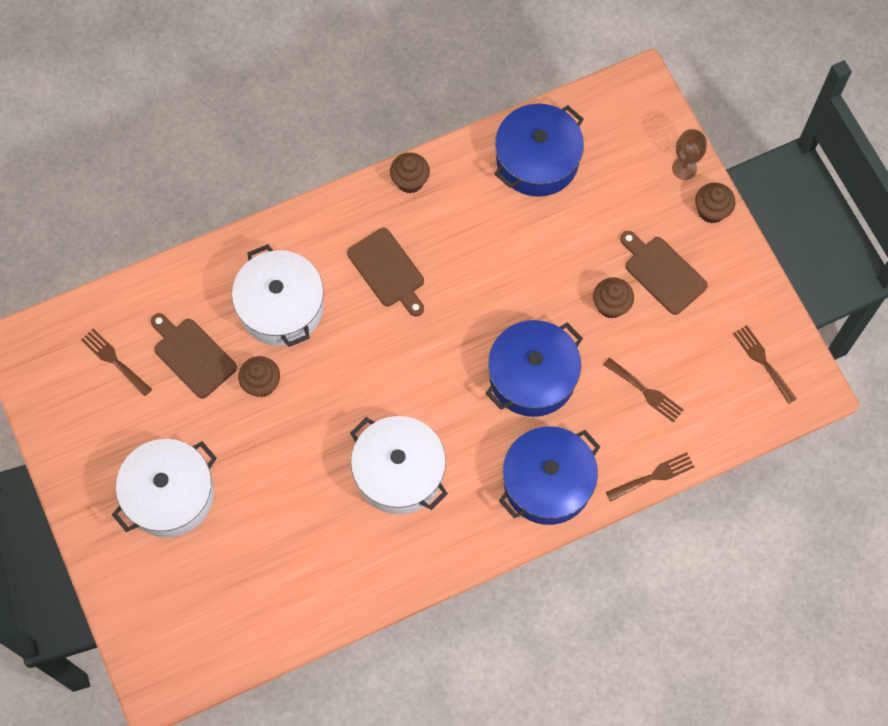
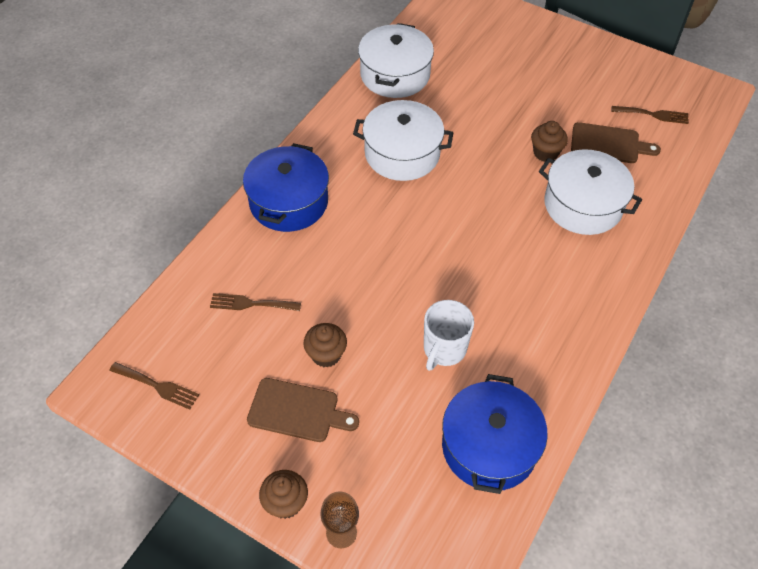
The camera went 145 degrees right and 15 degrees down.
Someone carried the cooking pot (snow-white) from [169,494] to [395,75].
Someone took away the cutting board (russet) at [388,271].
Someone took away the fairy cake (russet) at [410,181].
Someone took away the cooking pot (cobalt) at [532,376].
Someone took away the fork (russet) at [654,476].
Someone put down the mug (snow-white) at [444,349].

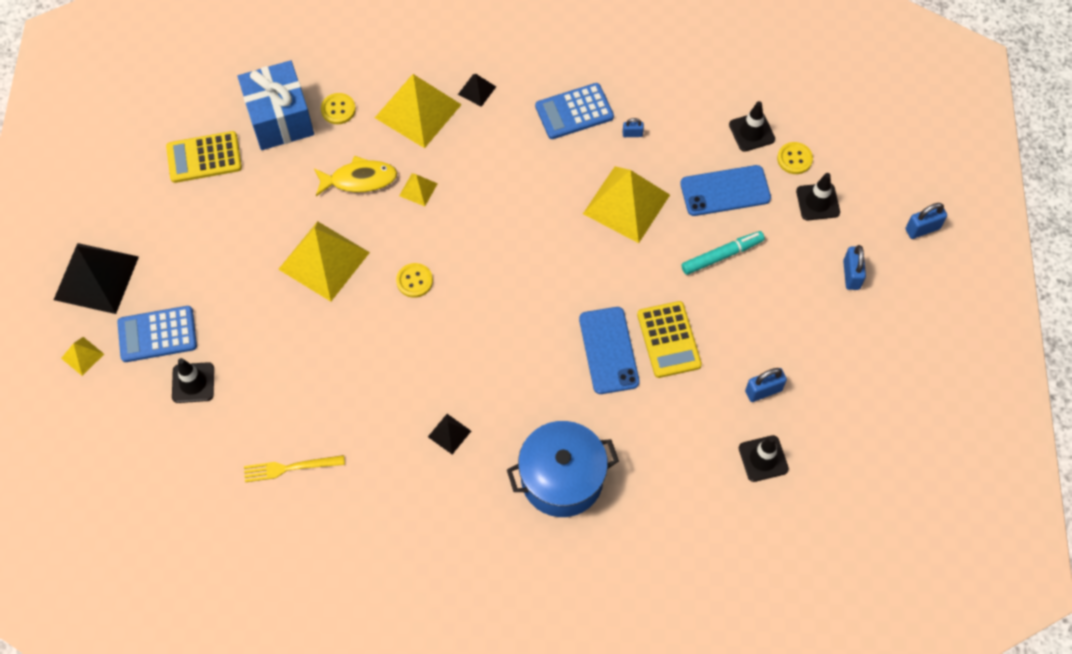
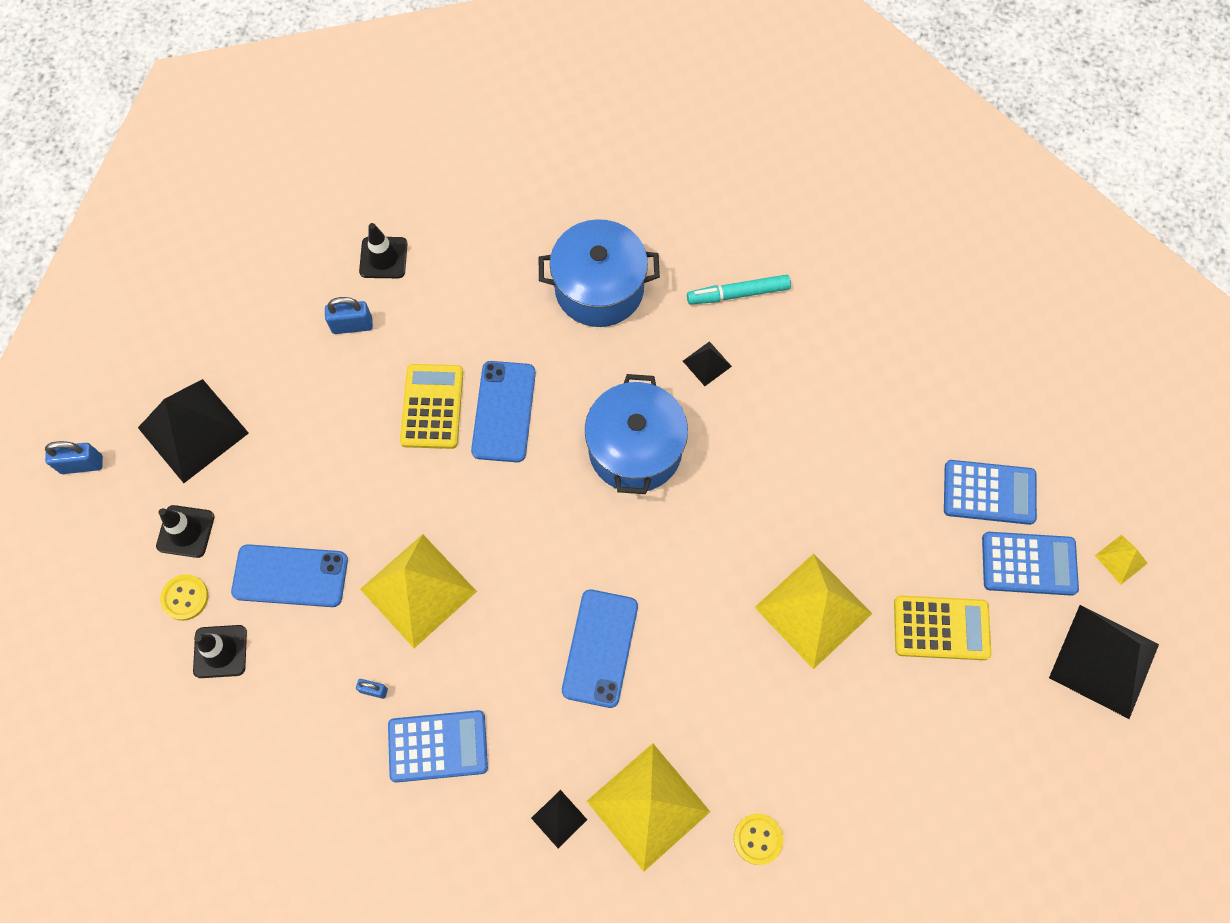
The camera went 165 degrees left and 5 degrees up.
Someone carried the pocket calculator (bright yellow) from [204,157] to [941,628].
Someone swapped the safety cone (black) at [193,383] for the pocket calculator (cobalt) at [989,492].
Someone took away the present (cobalt) at [280,118].
Someone took away the fork (bright yellow) at [290,468].
Someone took away the toy fish (bright yellow) at [359,179].
Someone took away the button (bright yellow) at [414,281].
Someone took away the solid pyramid (bright yellow) at [418,189].
Someone carried the marker pen (turquoise) from [721,255] to [738,294].
Someone swapped the lock (cobalt) at [851,275] for the solid pyramid (black) at [193,430].
Someone put down the phone (cobalt) at [600,648].
Someone put down the cooking pot (cobalt) at [635,449].

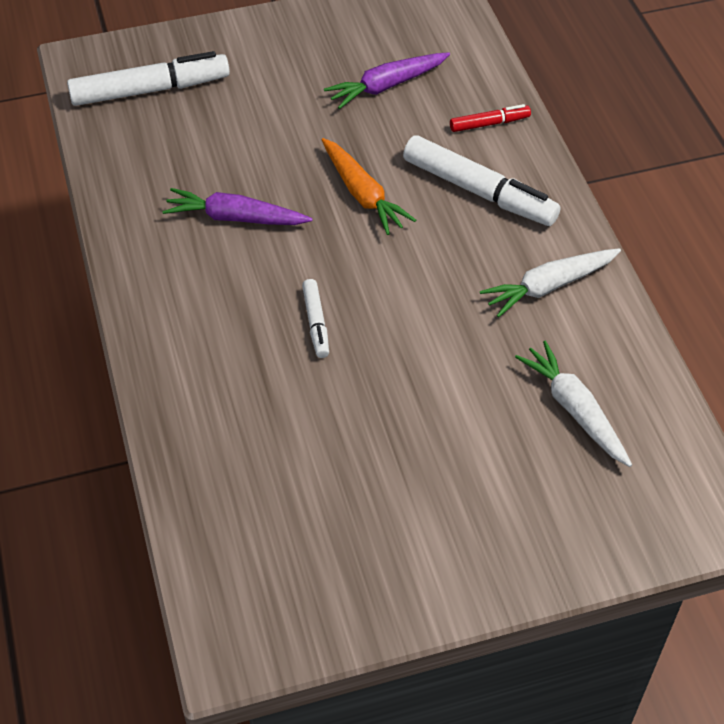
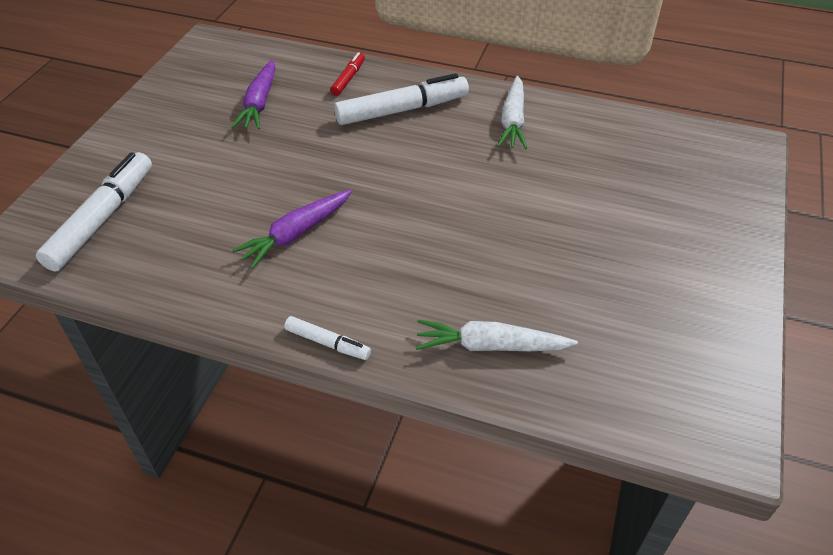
The camera went 55 degrees left and 5 degrees down.
Someone carried the marker pen (snow-white) from [316,323] to [328,343].
Someone took away the root vegetable (orange-coloured) at [363,194].
Someone carried the root vegetable (snow-white) from [574,409] to [490,346].

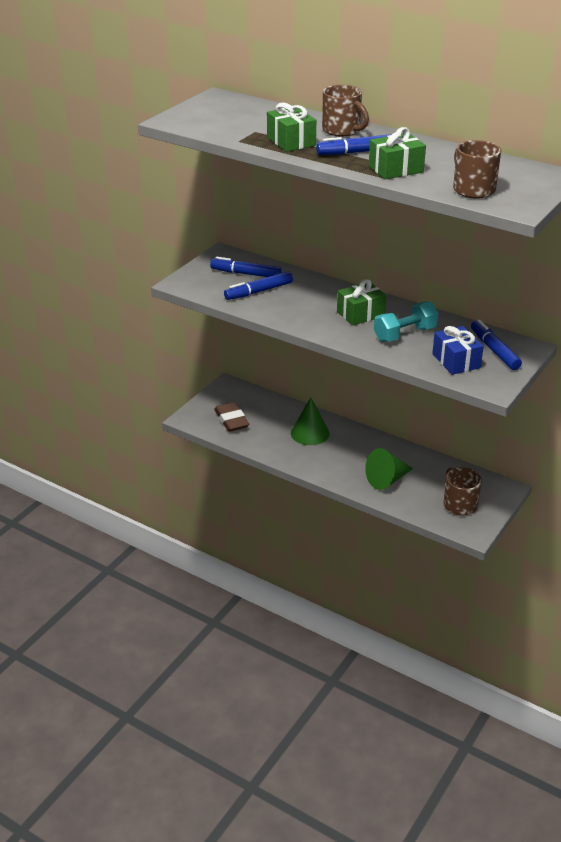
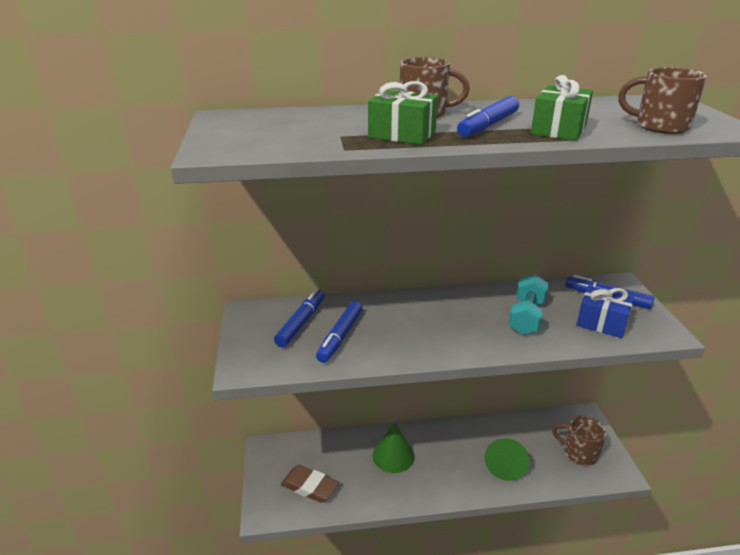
The camera went 40 degrees left and 5 degrees down.
Someone rotated the marker pen (cobalt) at [246,274] by 135 degrees clockwise.
Someone took away the present (green) at [360,314].

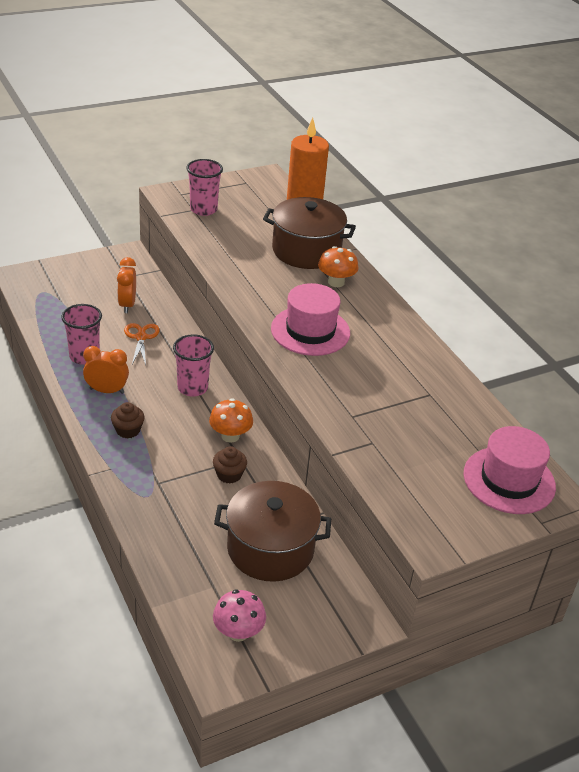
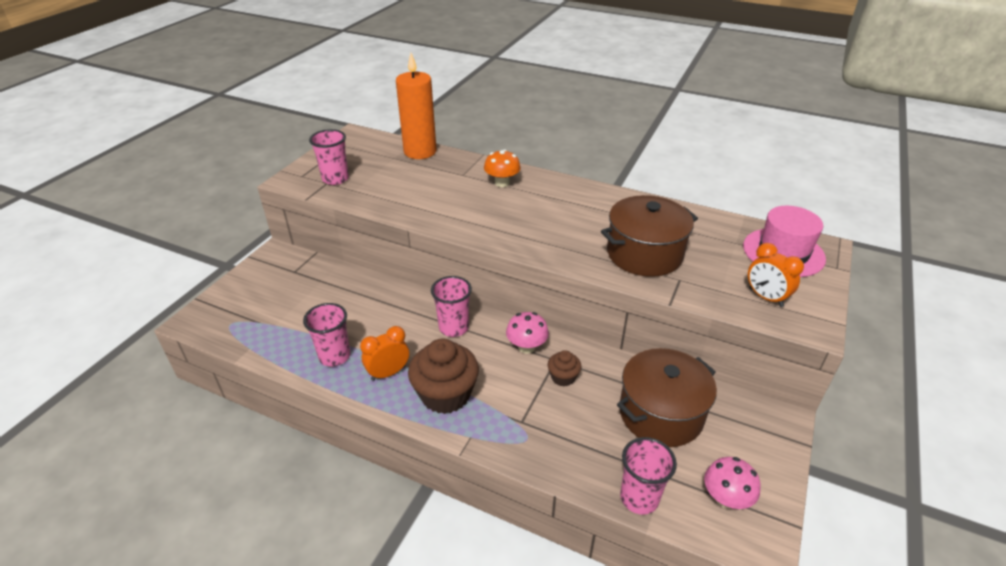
The camera went 35 degrees left and 0 degrees up.
Someone scaled the fairy cake (russet) at [128,430] by 1.99.
Someone carried the alarm clock (orange-coloured) from [127,305] to [765,297].
Someone took away the scissors (orange-coloured) at [141,337].
Someone repainted the mushroom (orange-coloured) at [230,436], which became the mushroom (rosy) at [526,347].
Someone carried the cooking pot (russet) from [306,251] to [644,254].
Someone took away the tall hat (rosy) at [310,331].
Someone put down the beaker (rosy) at [639,498].

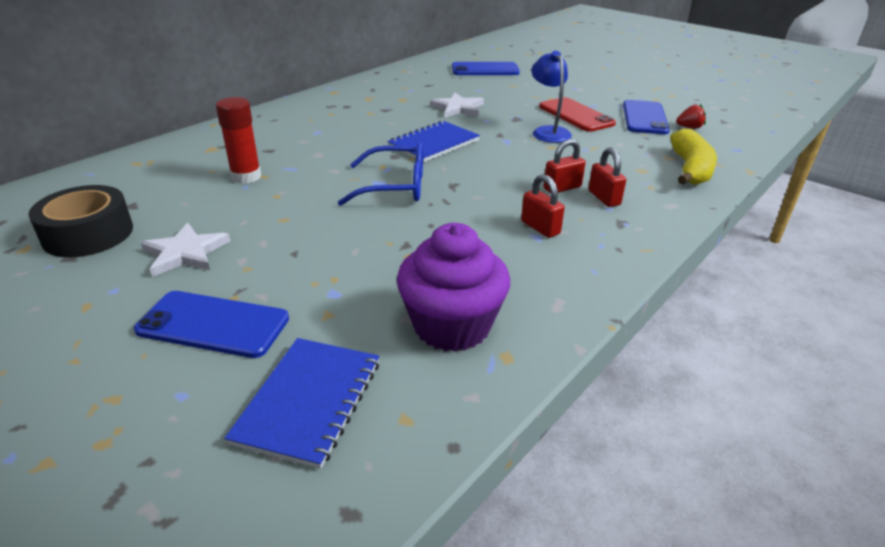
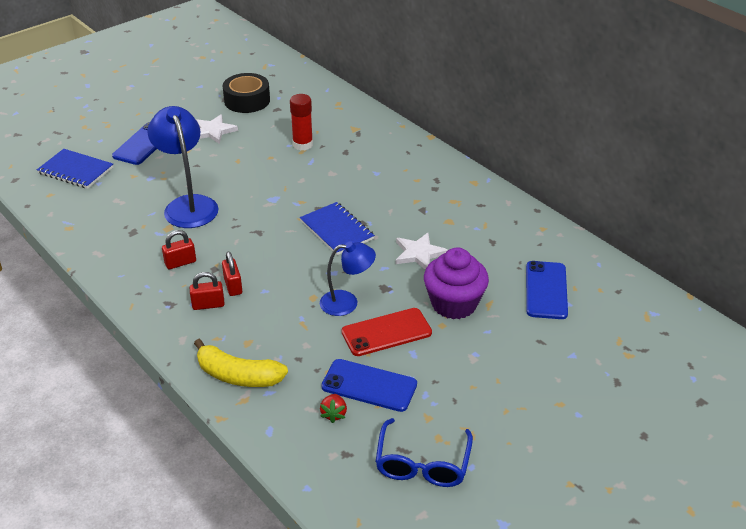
The camera went 100 degrees right and 5 degrees up.
Someone carried the eyeglasses (cobalt) from [394,187] to [422,463].
Someone carried the fairy cake (violet) from [452,326] to [454,304].
Someone put down the lamp (cobalt) at [188,205].

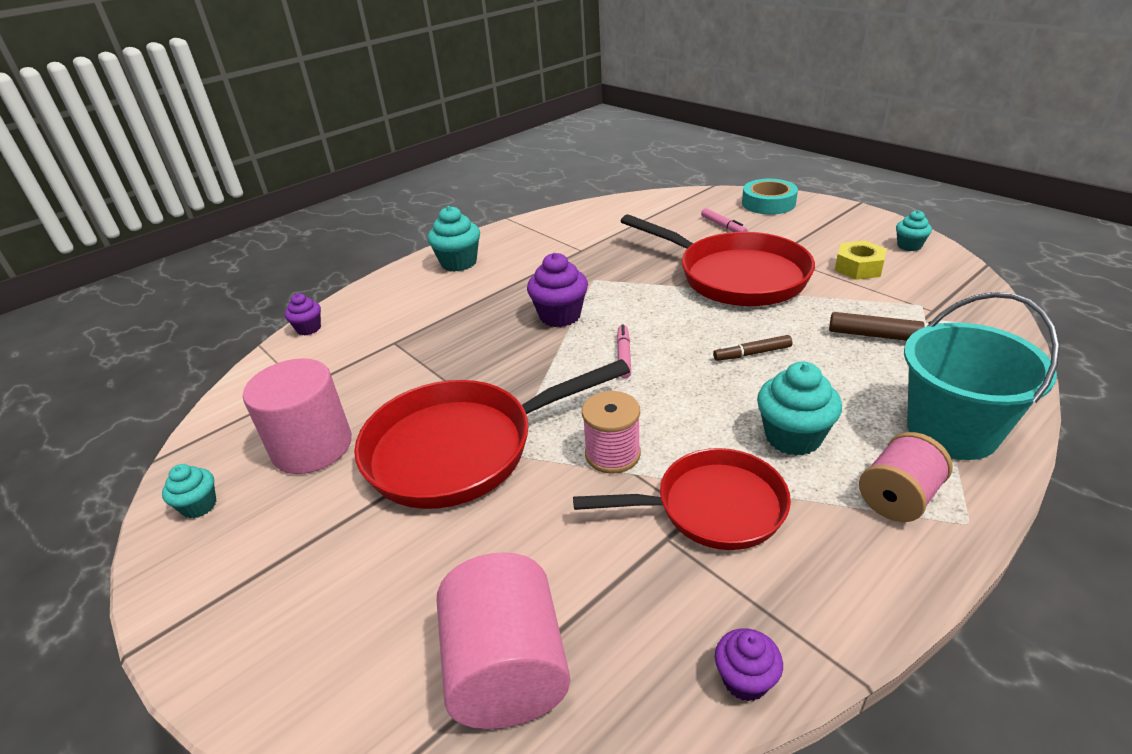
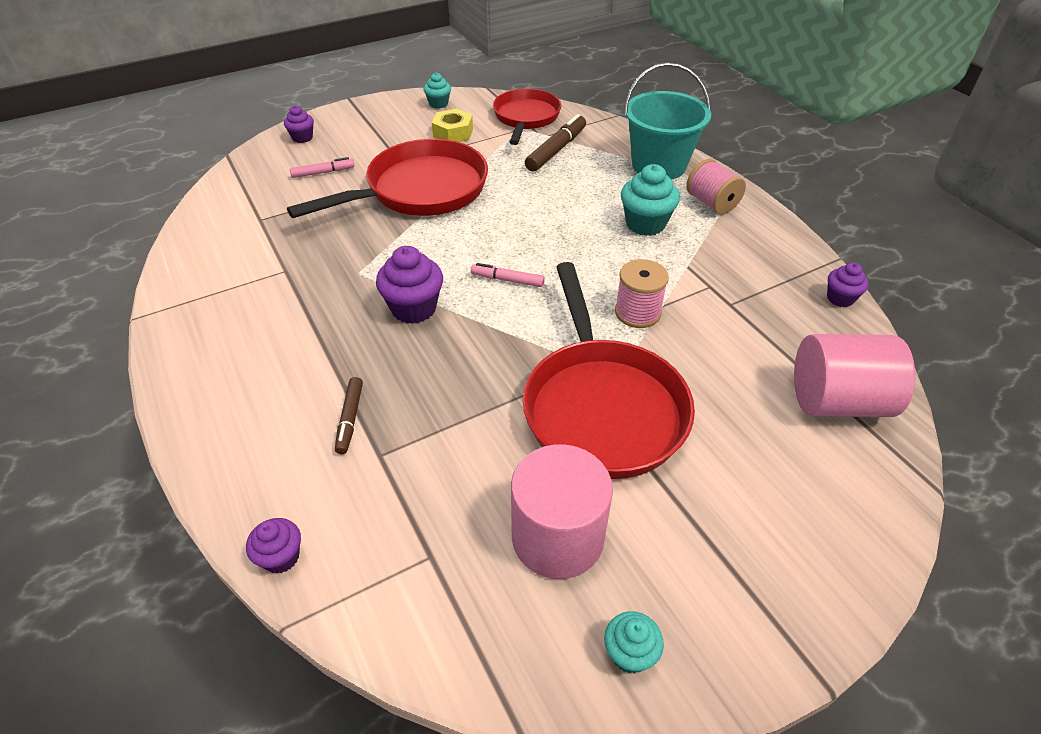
The camera went 80 degrees left and 10 degrees up.
Someone took away the fairy cake (turquoise) at [459,263].
Someone carried the skillet (scarlet) from [712,507] to [526,118].
Someone carried the marker pen (russet) from [752,353] to [350,419].
Someone swapped the tape (turquoise) at [768,203] for the fairy cake (violet) at [302,138].

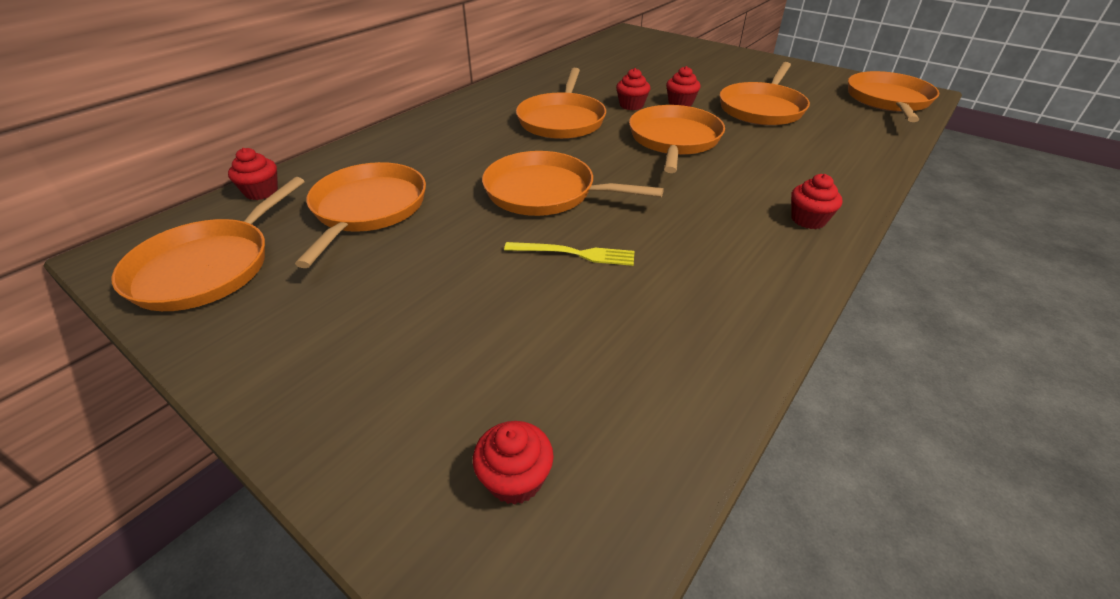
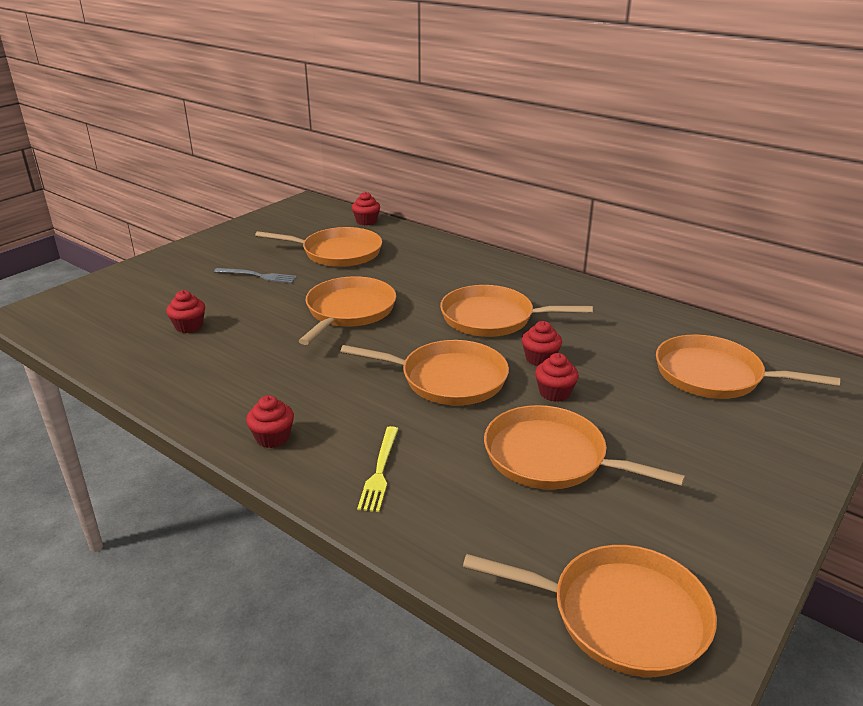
The camera went 90 degrees right and 10 degrees down.
Someone carried the skillet (orange-coloured) from [208,267] to [714,375].
Someone carried the fairy cake (scarlet) from [515,479] to [189,326].
Someone carried the fork (bright yellow) from [574,254] to [380,471].
Someone put down the fork (gray) at [258,276].

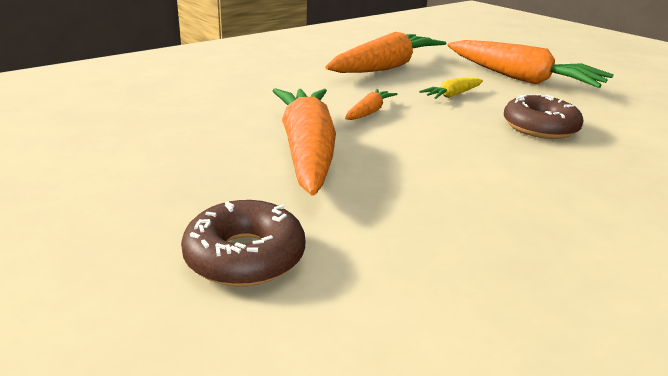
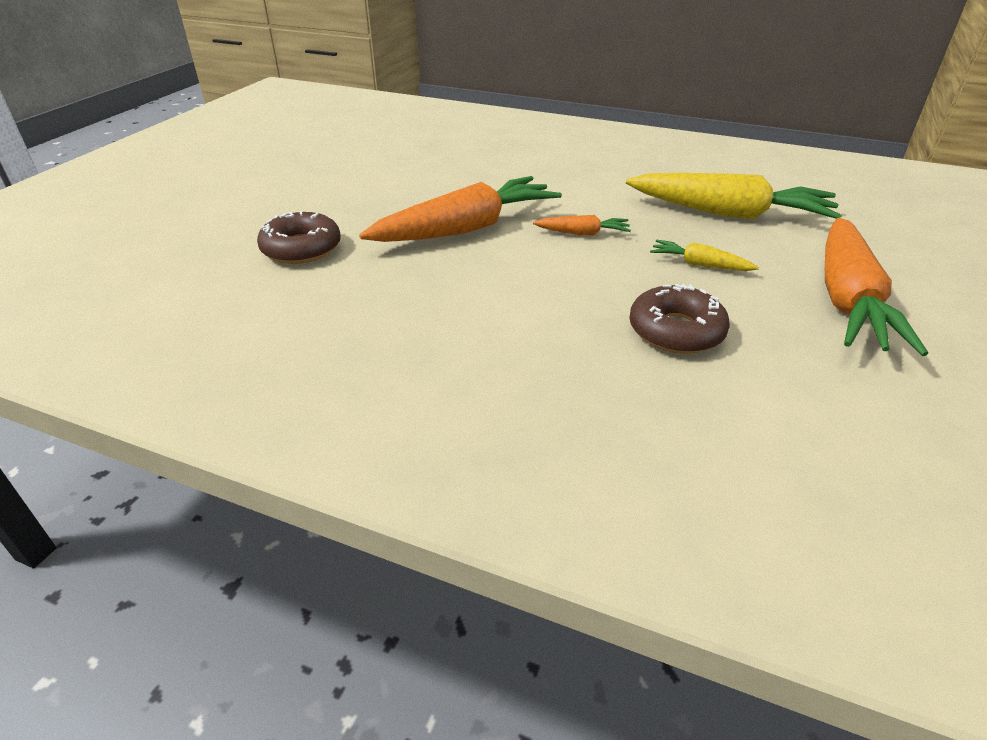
The camera went 65 degrees right and 10 degrees up.
Someone repainted the root vegetable (orange-coloured) at [386,67], which became the root vegetable (bright yellow) at [729,214].

